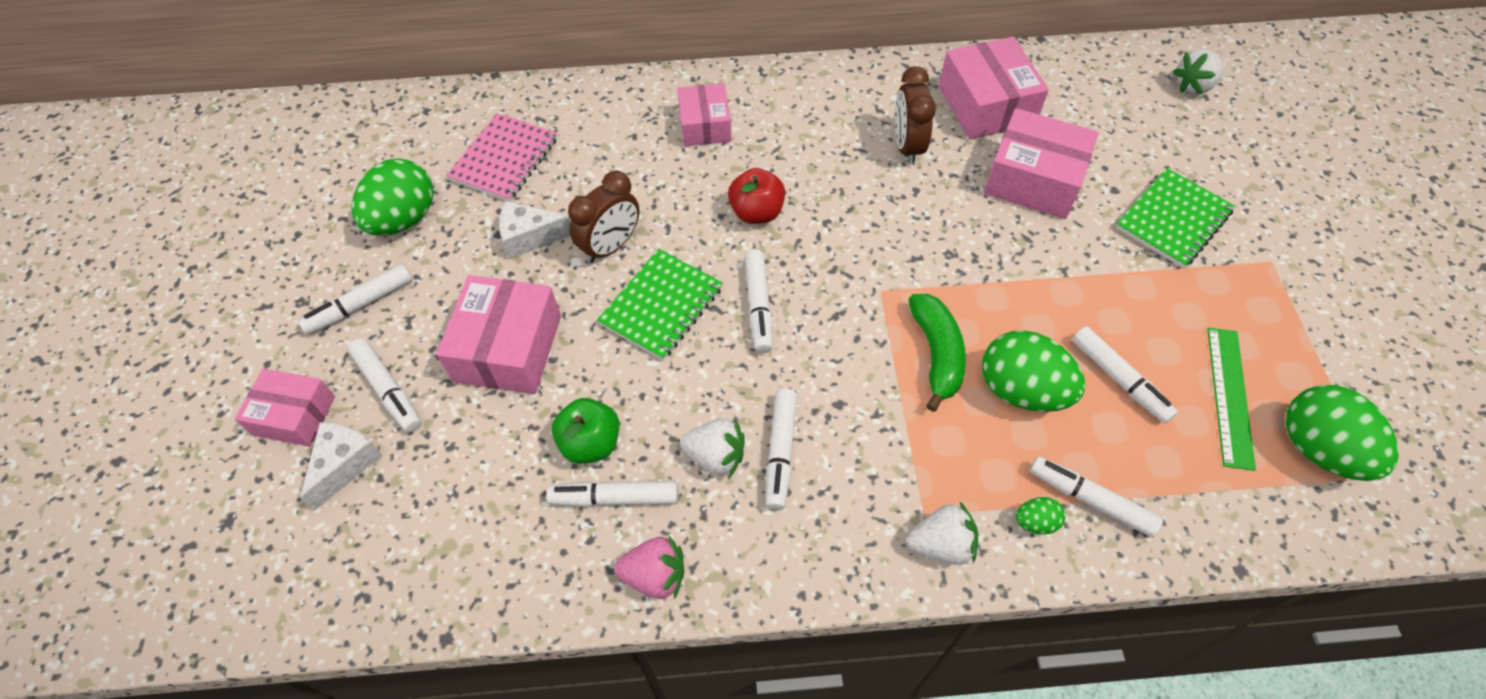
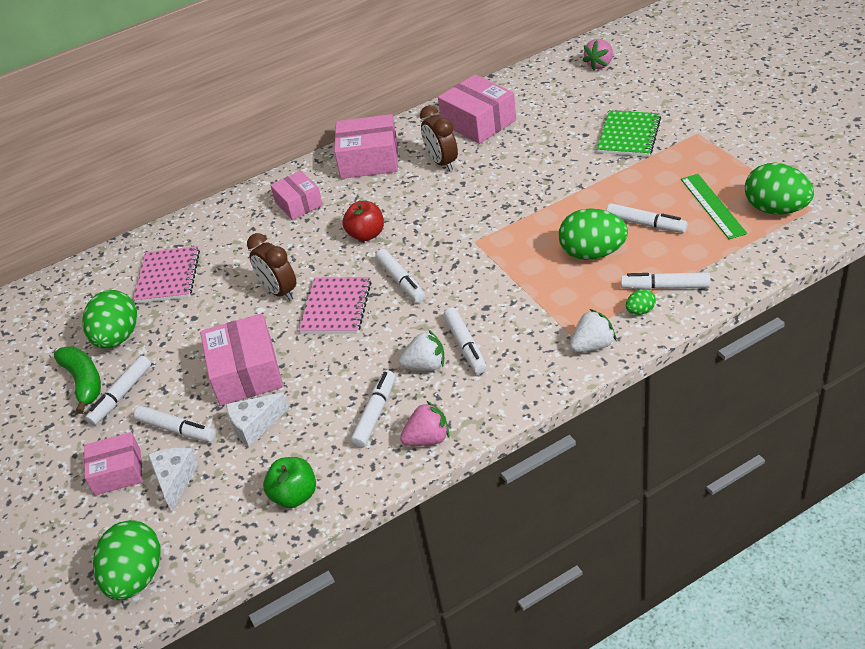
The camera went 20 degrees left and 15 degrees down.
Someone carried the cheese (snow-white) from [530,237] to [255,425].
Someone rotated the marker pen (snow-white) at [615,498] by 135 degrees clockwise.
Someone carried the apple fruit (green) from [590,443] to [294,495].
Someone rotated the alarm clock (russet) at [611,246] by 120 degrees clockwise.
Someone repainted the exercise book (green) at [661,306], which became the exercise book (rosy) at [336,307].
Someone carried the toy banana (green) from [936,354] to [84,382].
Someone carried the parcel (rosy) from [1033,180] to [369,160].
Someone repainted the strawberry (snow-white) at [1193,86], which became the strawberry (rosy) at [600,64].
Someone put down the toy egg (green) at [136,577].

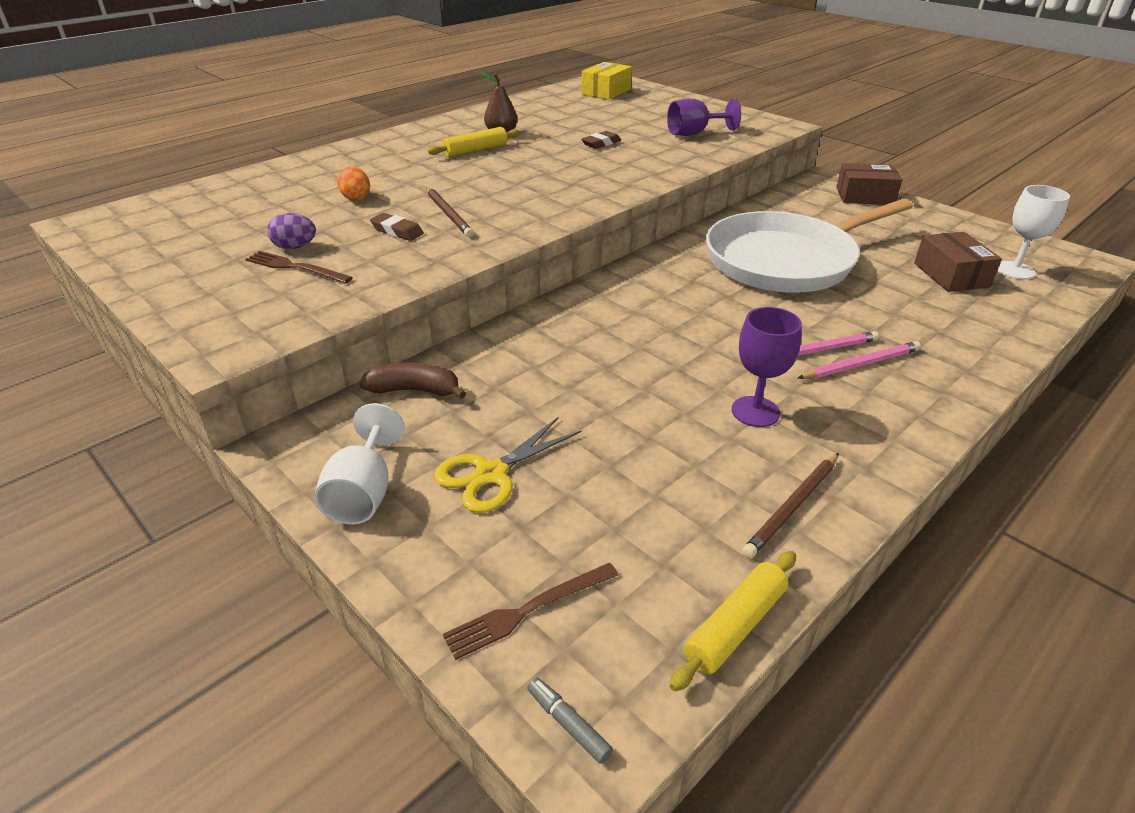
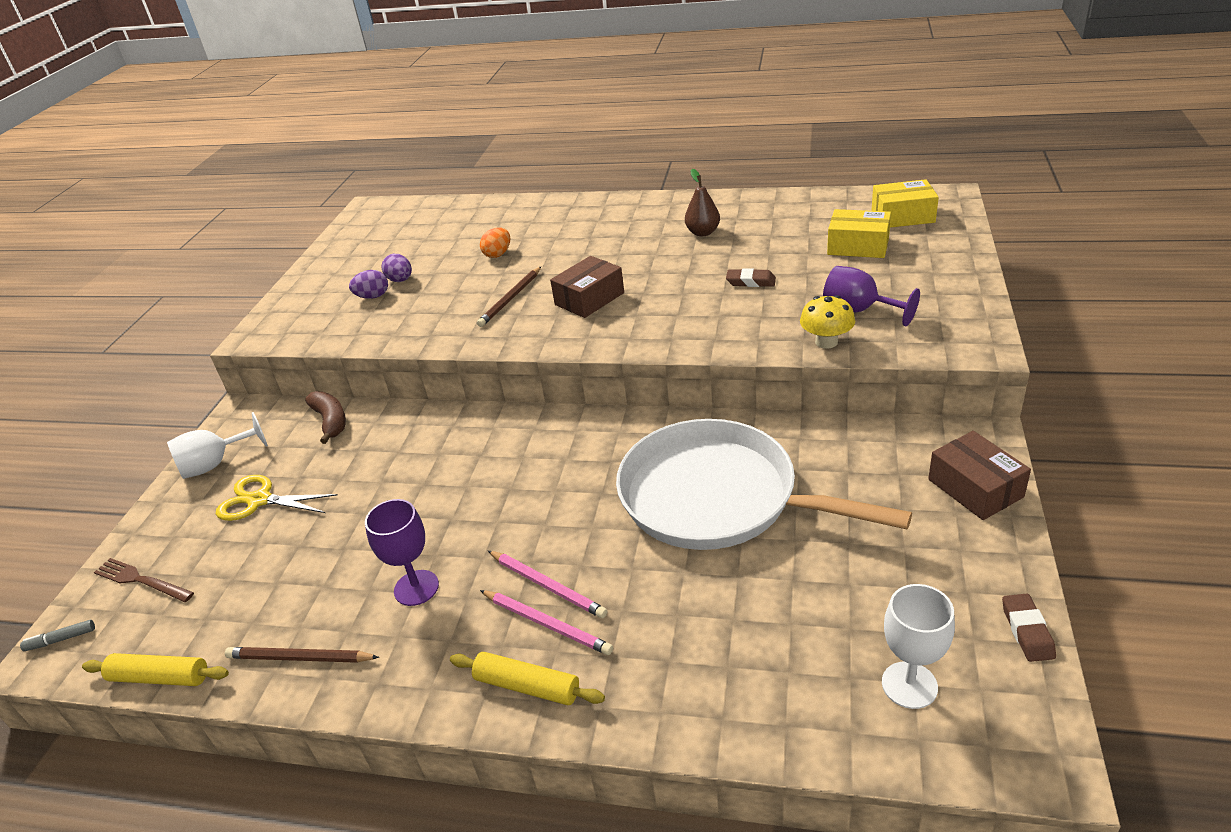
The camera went 60 degrees right and 0 degrees up.
Someone swapped the fork (russet) at [295,267] for the toy egg (violet) at [373,296].
Someone carried the gum eraser (russet) from [397,231] to [1027,631].
Someone carried the rolling pin (bright yellow) from [475,150] to [527,686].
Someone rotated the marker pen (gray) at [568,724] by 120 degrees counterclockwise.
Someone carried the parcel (russet) from [951,275] to [589,299].
Someone put down the mushroom (bright yellow) at [826,342].
Someone put down the parcel (bright yellow) at [858,246].

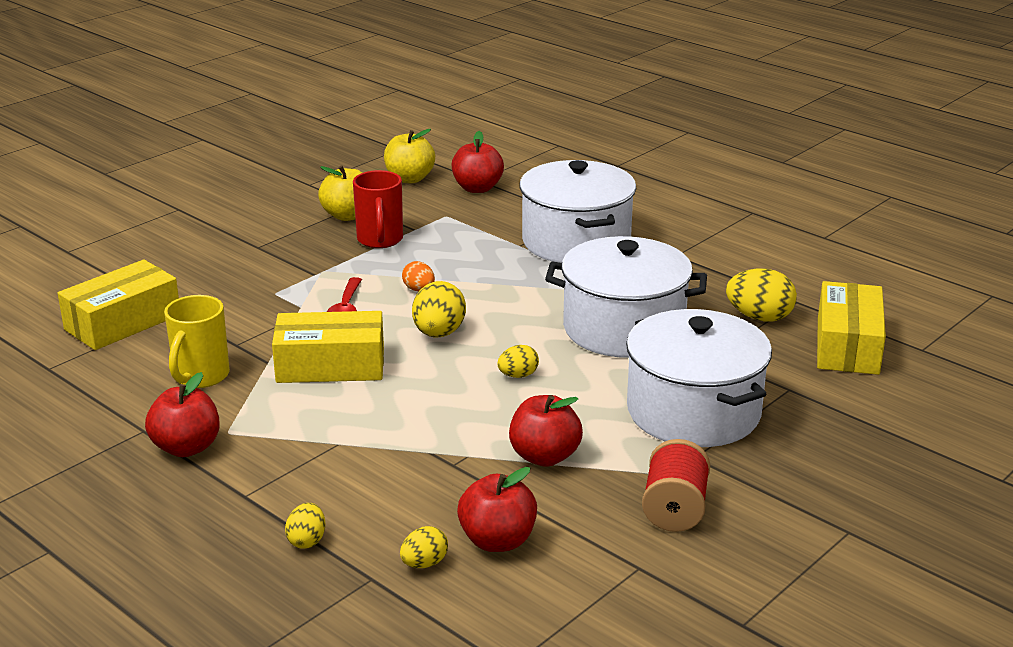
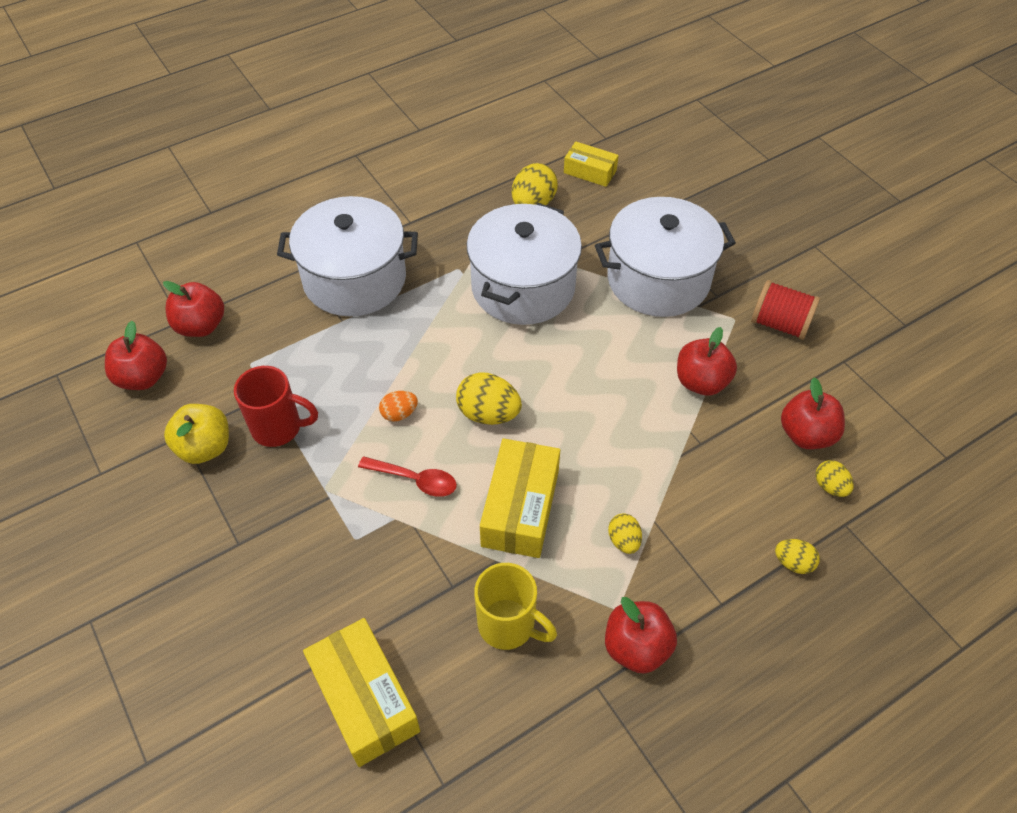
The camera went 75 degrees left and 25 degrees up.
Someone repainted the apple fruit (bright yellow) at [409,179], which became the apple fruit (scarlet) at [143,378].
Someone carried the toy egg (bright yellow) from [518,375] to [624,541].
Someone scaled the parcel (bright yellow) at [847,345] by 0.60.

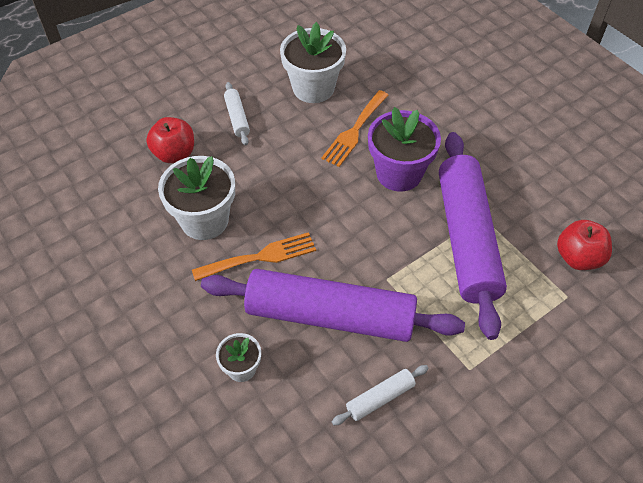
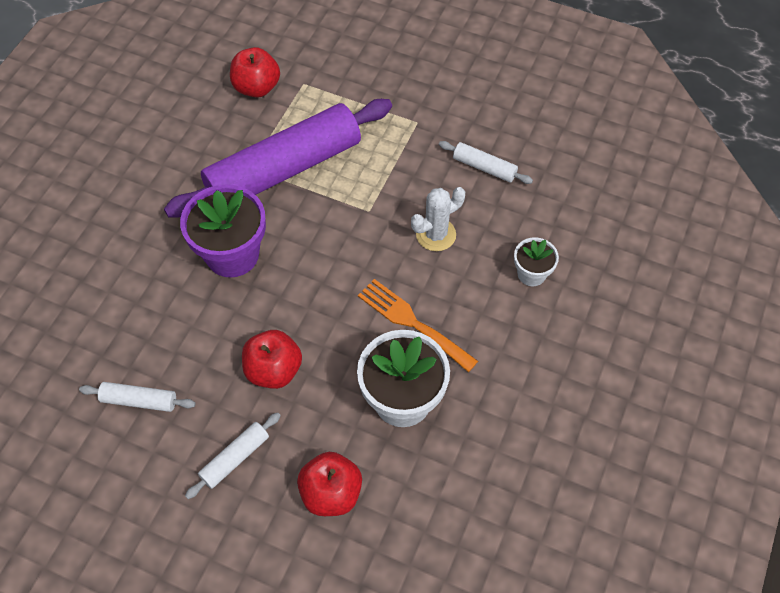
The camera went 120 degrees left and 5 degrees up.
Someone swapped the rolling pin (violet) at [330,316] for the saguaro cactus (snow-white) at [436,234].
Someone swapped the flower pot (snow-white) at [313,88] for the rolling pin (snow-white) at [139,400].
Someone took away the fork (orange-coloured) at [354,131].
Someone put down the apple fruit (scarlet) at [274,370].

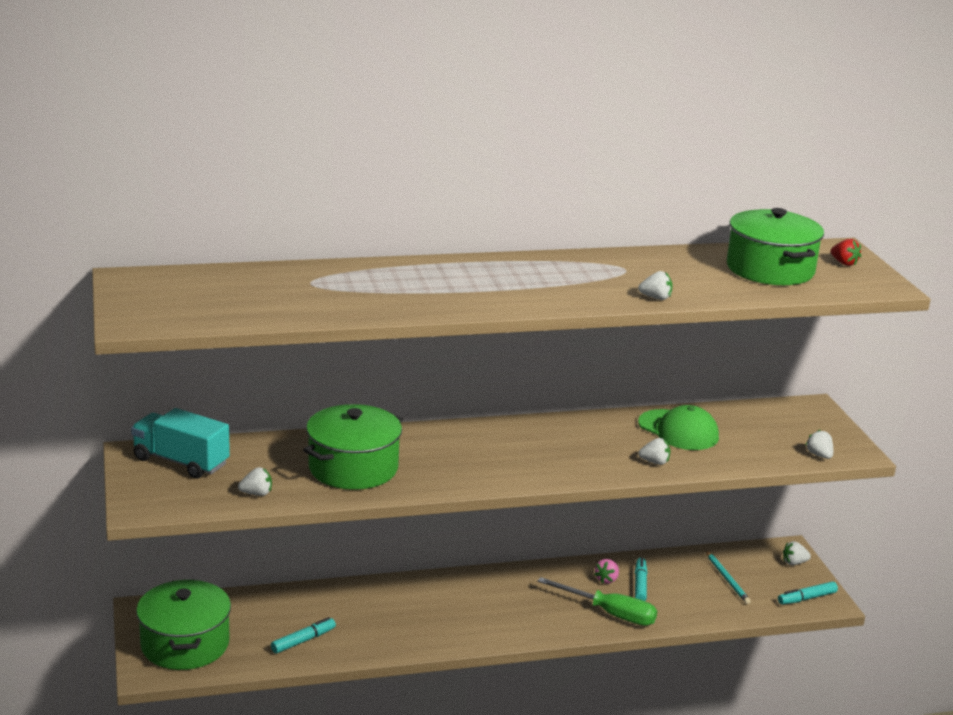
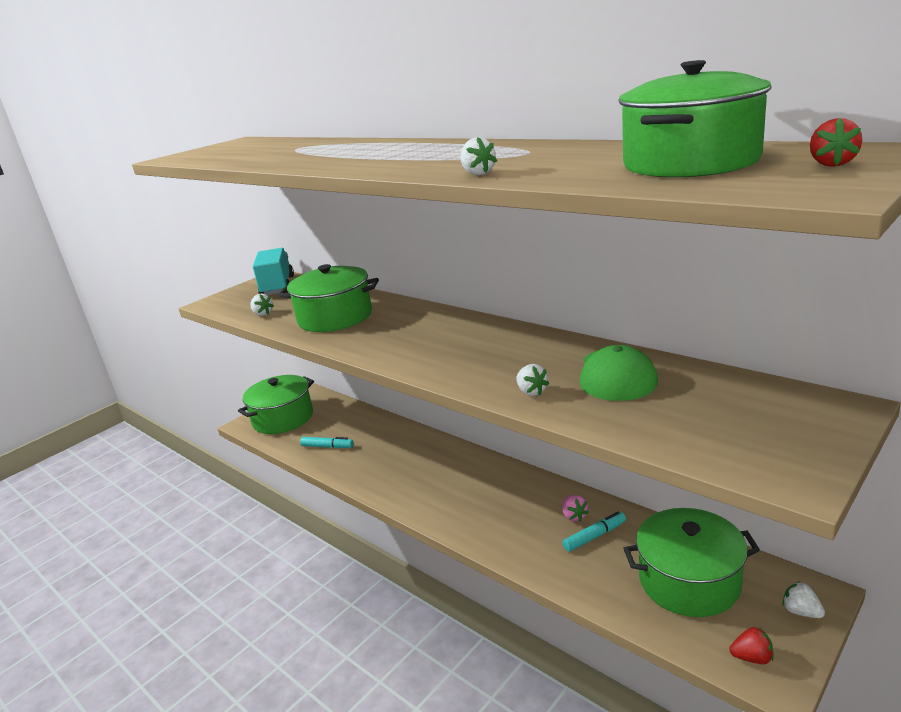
The camera went 60 degrees right and 0 degrees up.
Someone took away the hand screwdriver (green) at [610,613].
Someone rotated the strawberry (rosy) at [607,579] by 105 degrees counterclockwise.
Someone swapped the lead pencil (turquoise) at [727,579] for the cooking pot (green) at [689,581].
Someone swapped the marker pen (turquoise) at [807,598] for the strawberry (scarlet) at [752,657].
Someone took away the strawberry (snow-white) at [819,455].

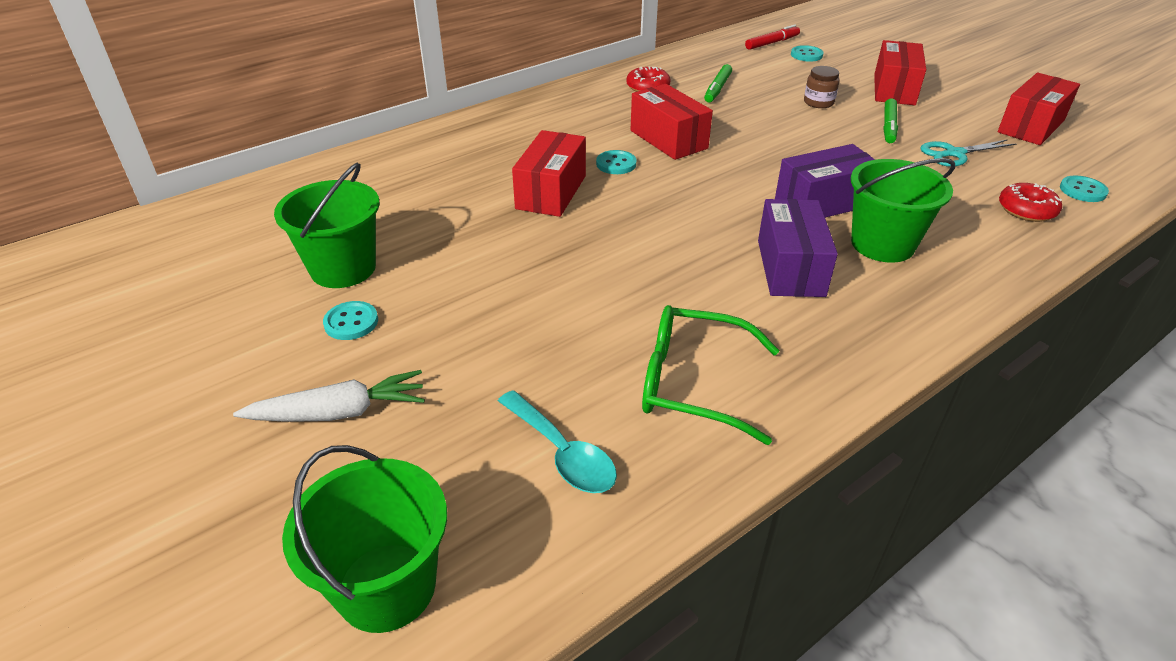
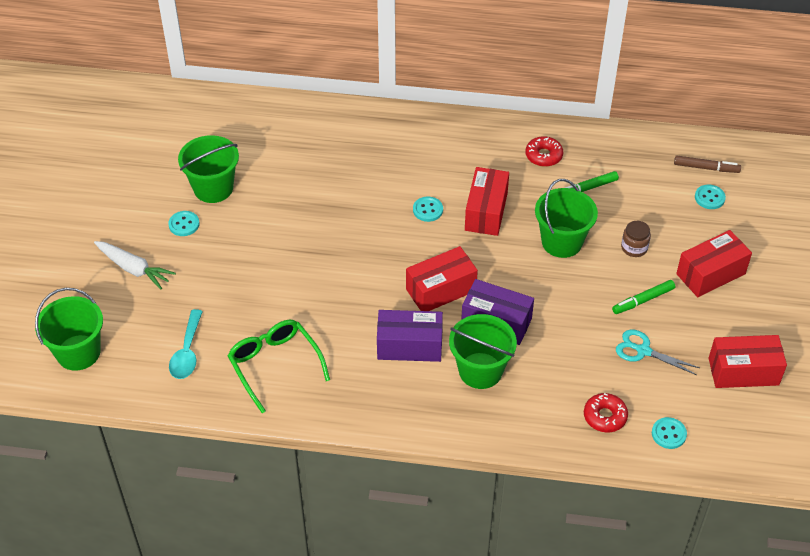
The camera went 45 degrees right and 10 degrees up.
Someone carried the parcel (scarlet) from [551,192] to [441,290].
Someone repainted the marker pen (scarlet) at [772,43], which became the marker pen (russet) at [706,168].
Someone rotated the parcel (violet) at [790,268] by 45 degrees clockwise.
Someone put down the pail (green) at [561,242].

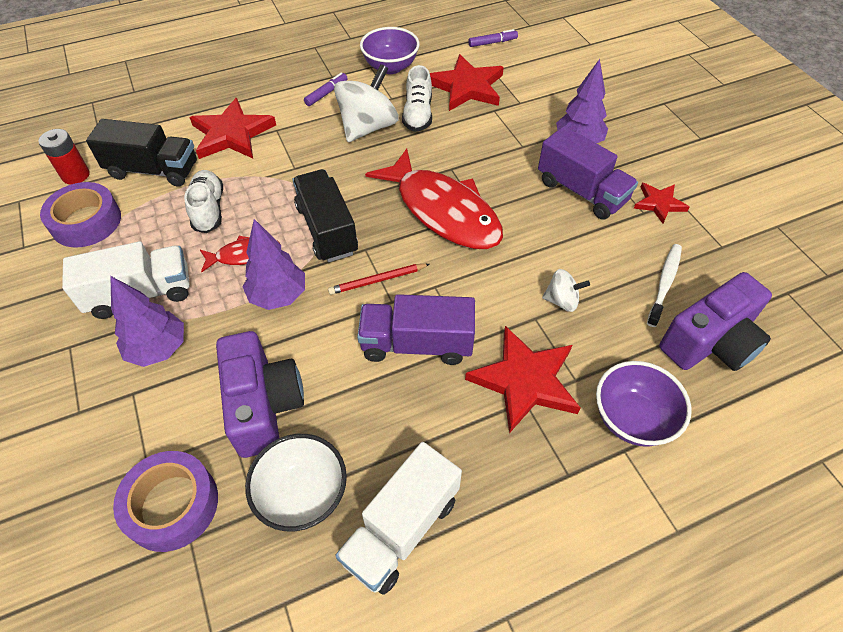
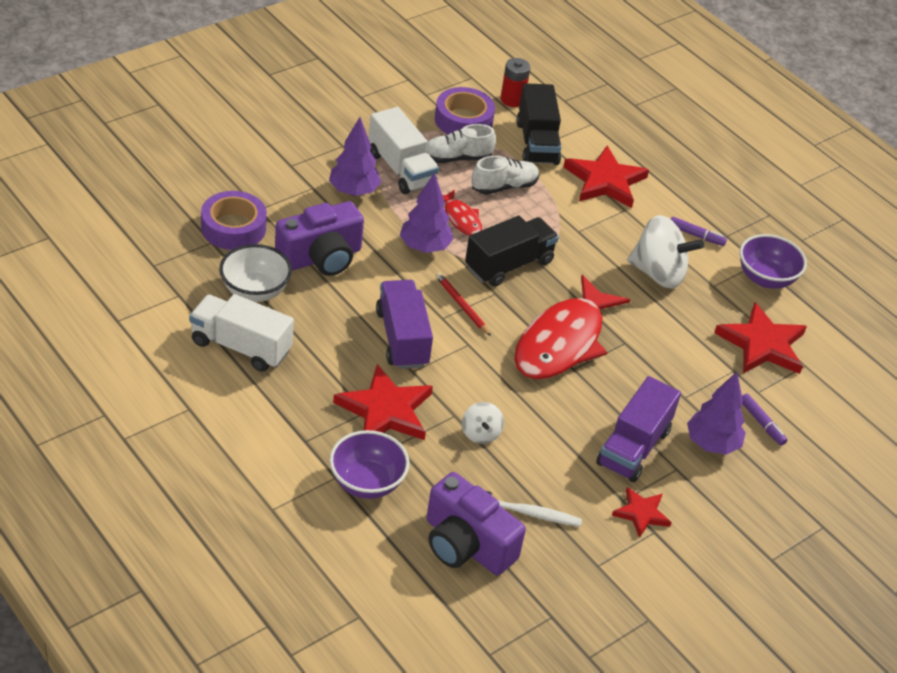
The camera went 70 degrees right and 10 degrees down.
Someone carried the lace-up shoe (snow-white) from [418,114] to [457,158].
Someone carried the marker pen (violet) from [492,43] to [761,423].

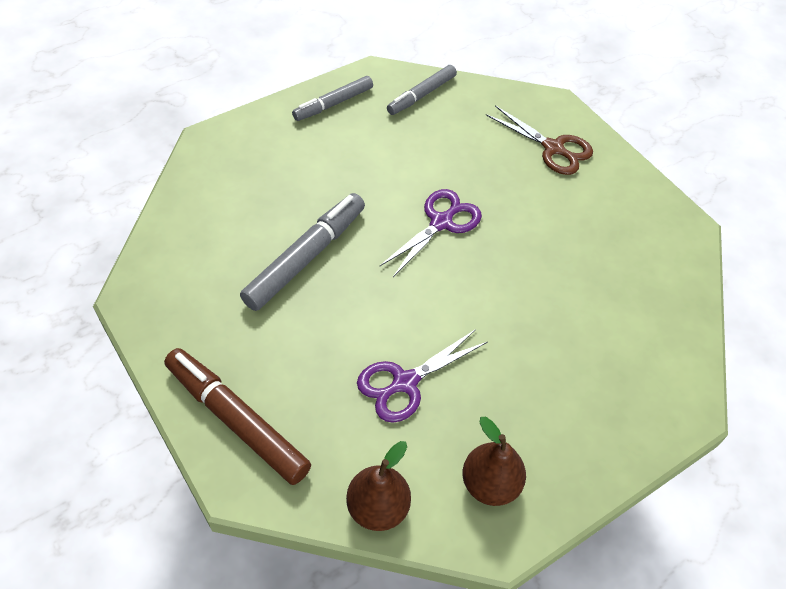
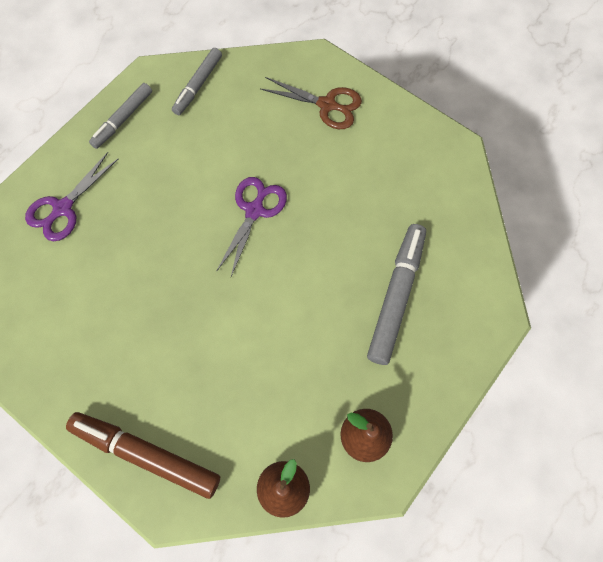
The camera went 15 degrees left and 15 degrees up.
Someone carried the marker pen (gray) from [306,257] to [396,296].
Someone carried the scissors (violet) from [405,382] to [63,208].

